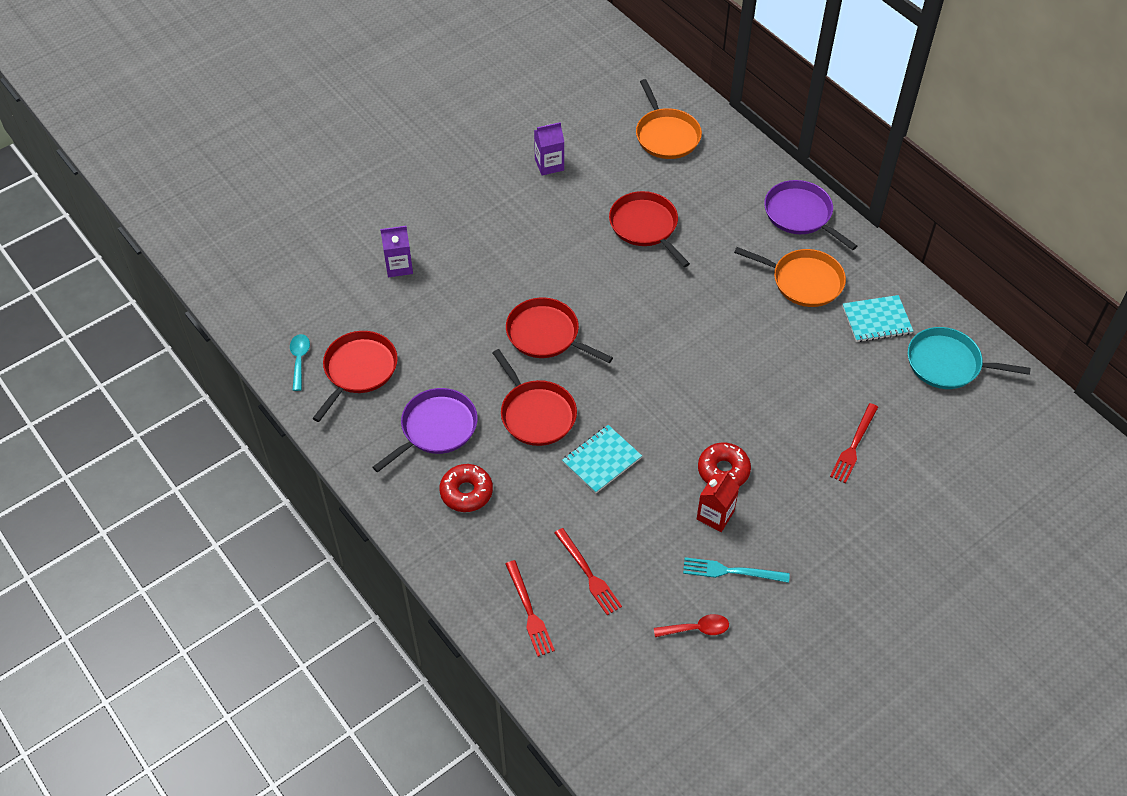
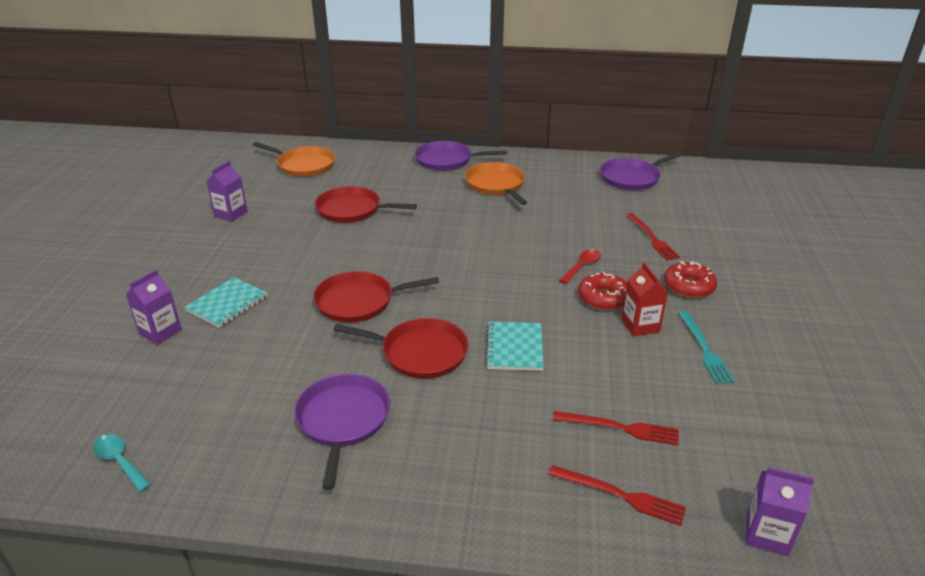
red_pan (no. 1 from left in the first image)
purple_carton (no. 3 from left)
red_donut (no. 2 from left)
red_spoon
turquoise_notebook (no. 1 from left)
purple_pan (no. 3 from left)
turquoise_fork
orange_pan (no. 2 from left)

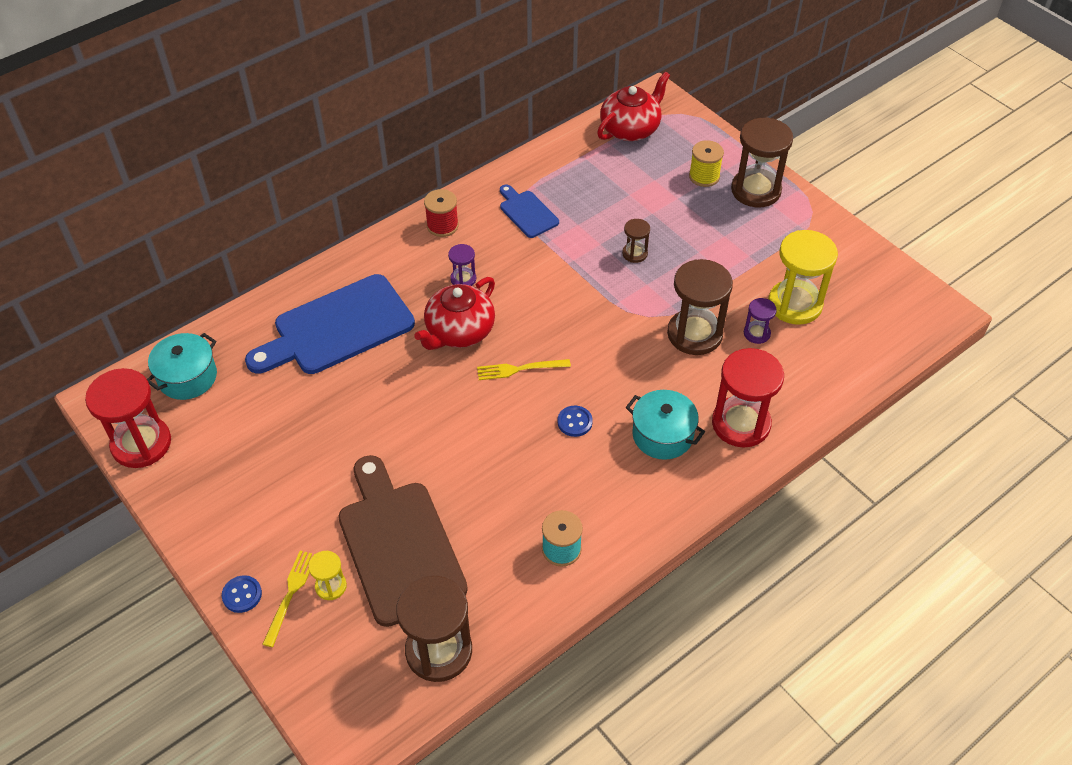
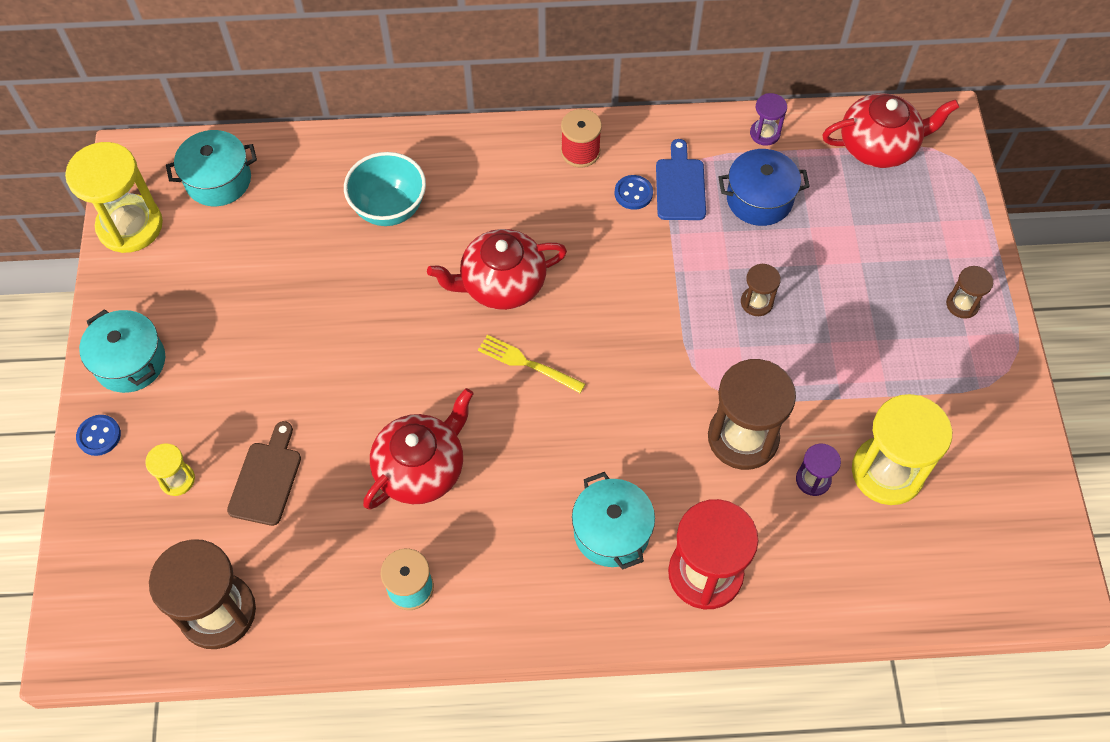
yellow_fork (no. 1 from left in the first image)
yellow_spool
turquoise_pot (no. 1 from left)
red_teapot (no. 1 from left)
blue_pot
purple_hourglass (no. 1 from left)
blue_button (no. 2 from left)
turquoise_bowl
yellow_hourglass (no. 1 from left)
brown_cutting_board
brown_hourglass (no. 4 from left)

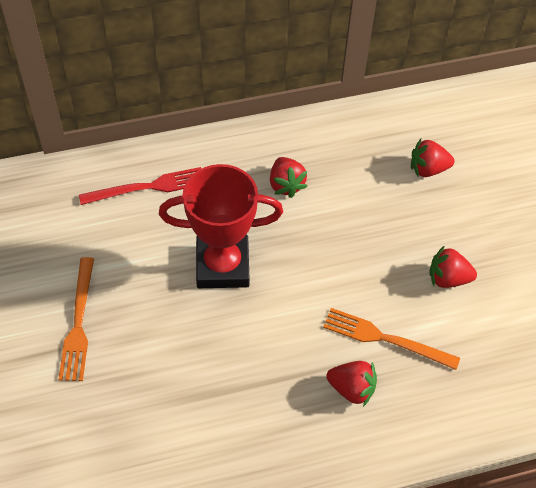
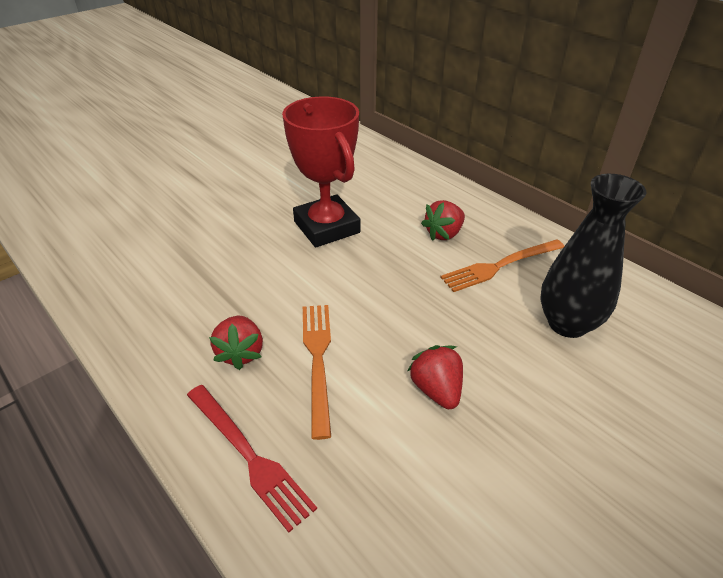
orange_fork (no. 2 from left)
red_fork
black_vase

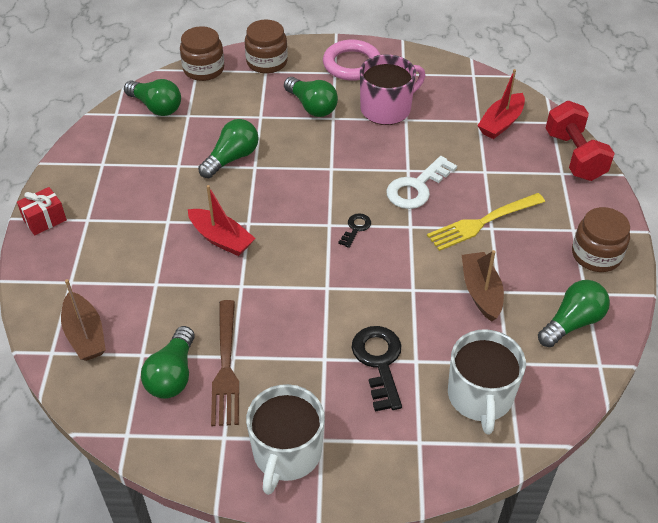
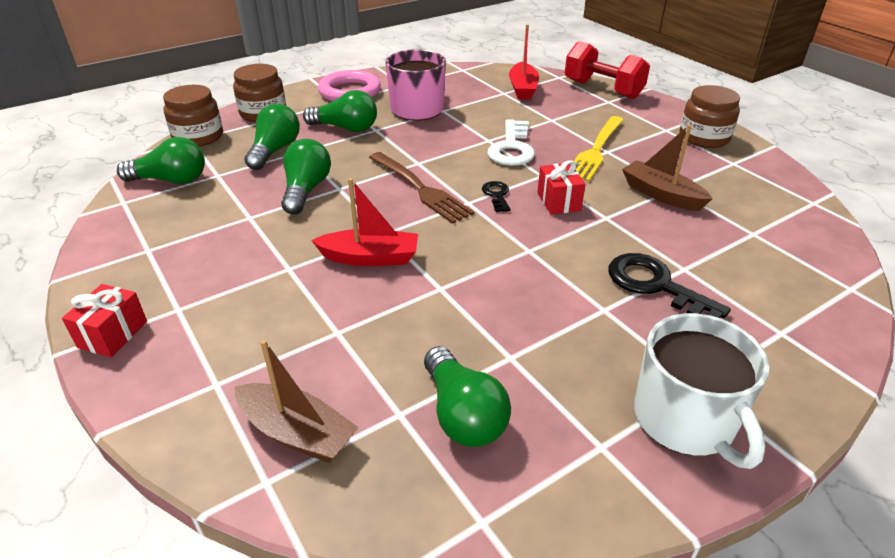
white_mug (no. 2 from left in the first image)
red_gift (no. 2 from left)
brown_fork
green_light_bulb (no. 2 from left)

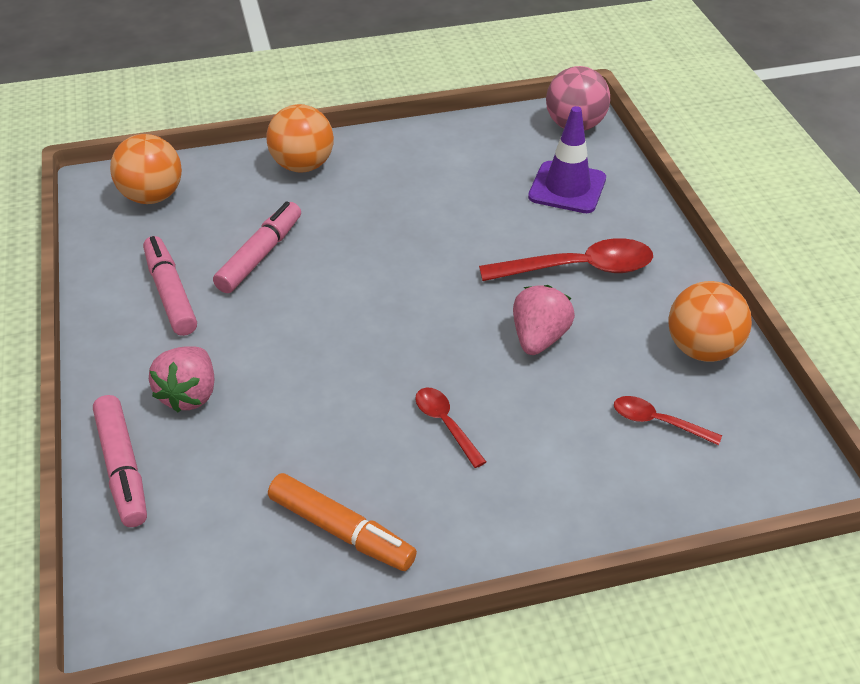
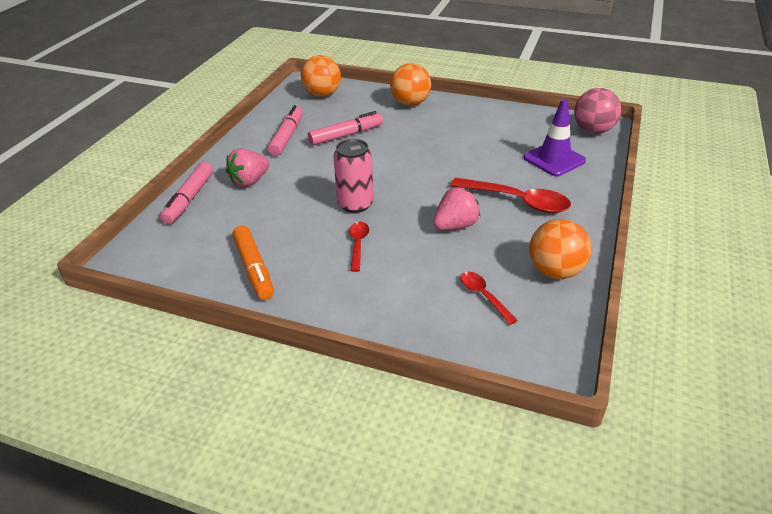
pink_can

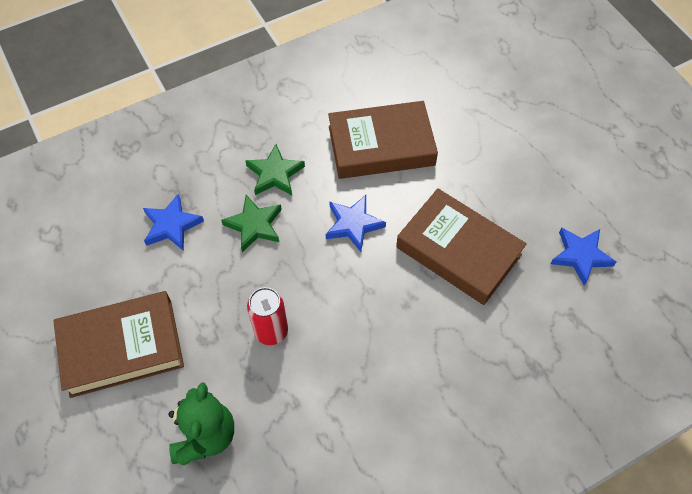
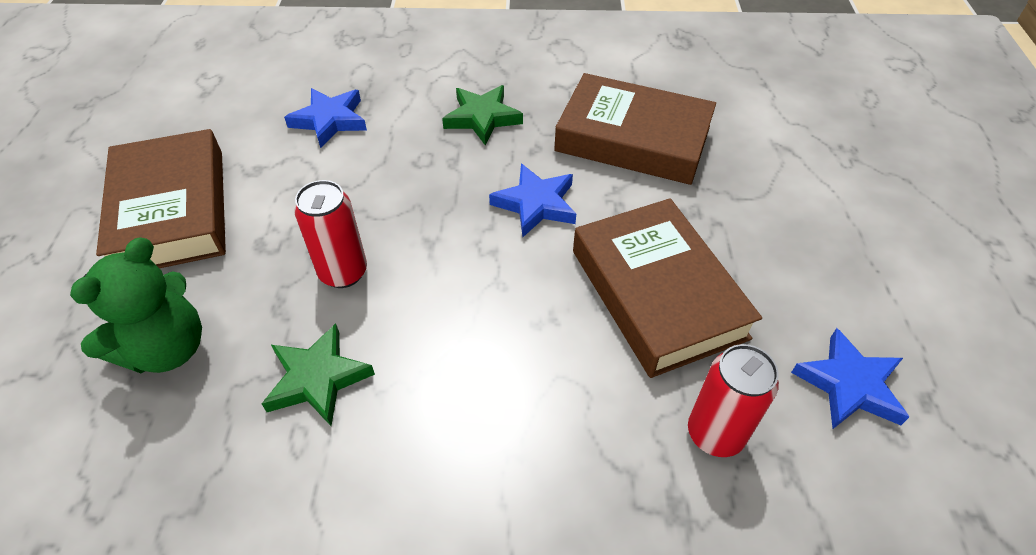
red_can (no. 2 from left)
green_star (no. 1 from left)
brown_book (no. 1 from left)

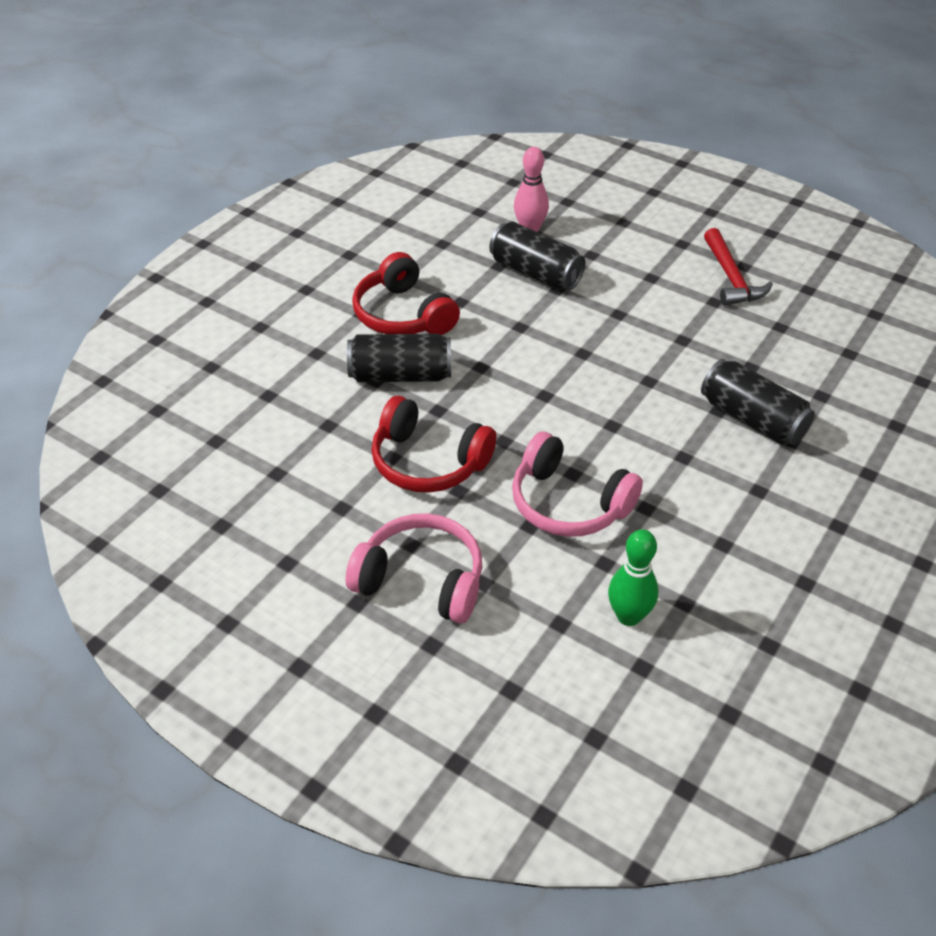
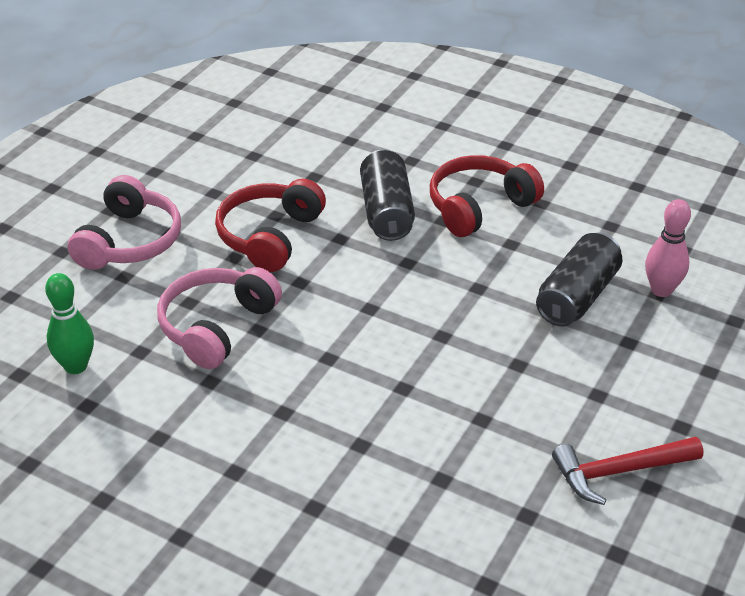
black_can (no. 3 from left in the first image)

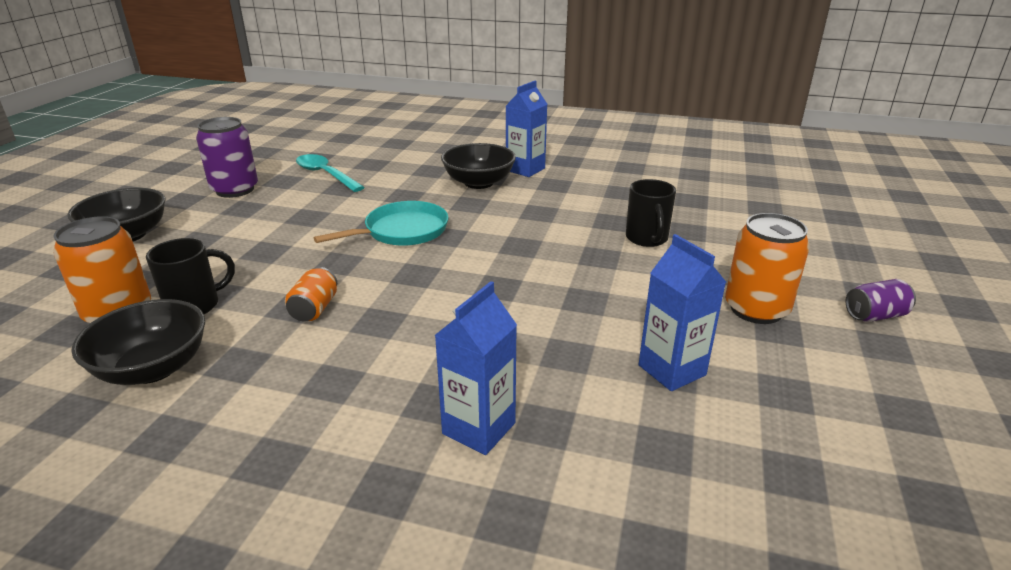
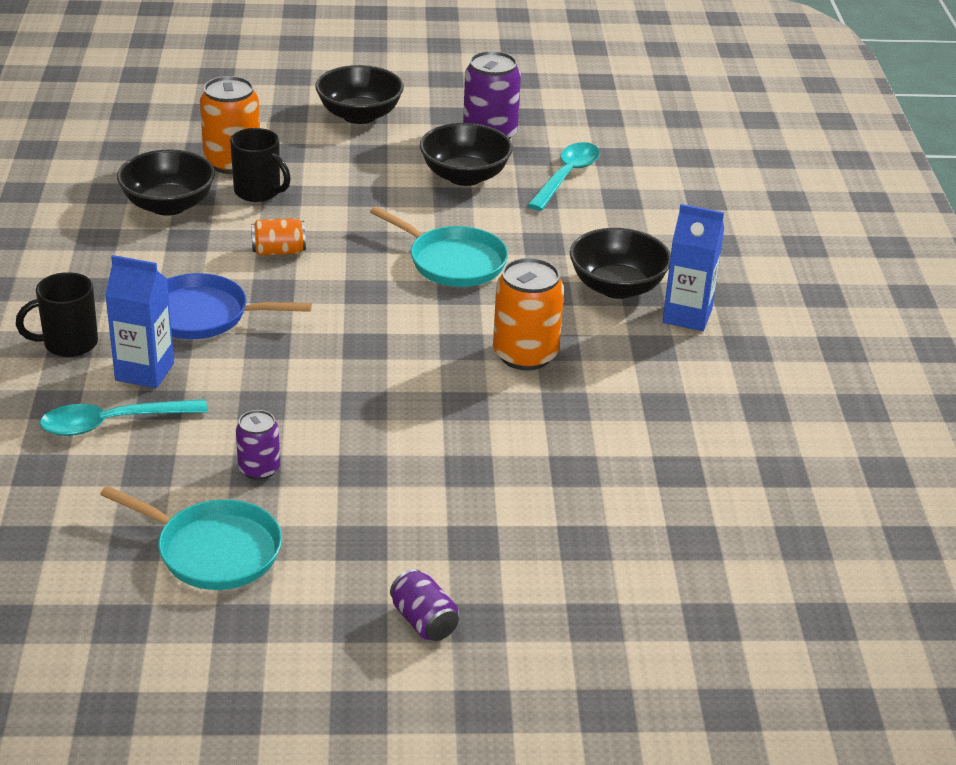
turquoise_spoon (no. 1 from left)
turquoise_pan (no. 1 from left)
blue_pan
black_bowl (no. 3 from left)
black_mug (no. 1 from left)
orange_can (no. 3 from left)
purple_can (no. 1 from left)

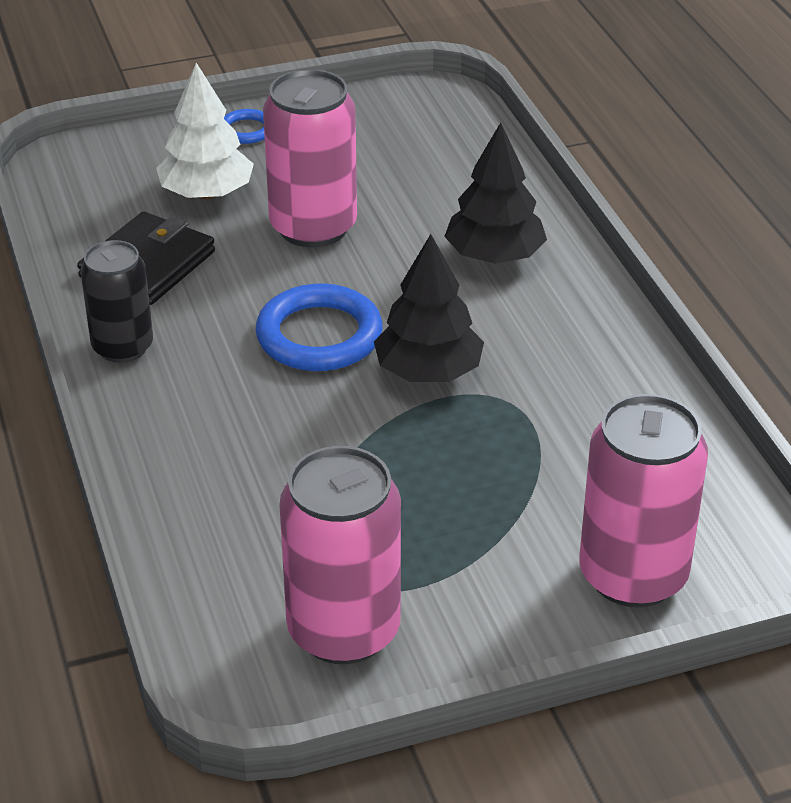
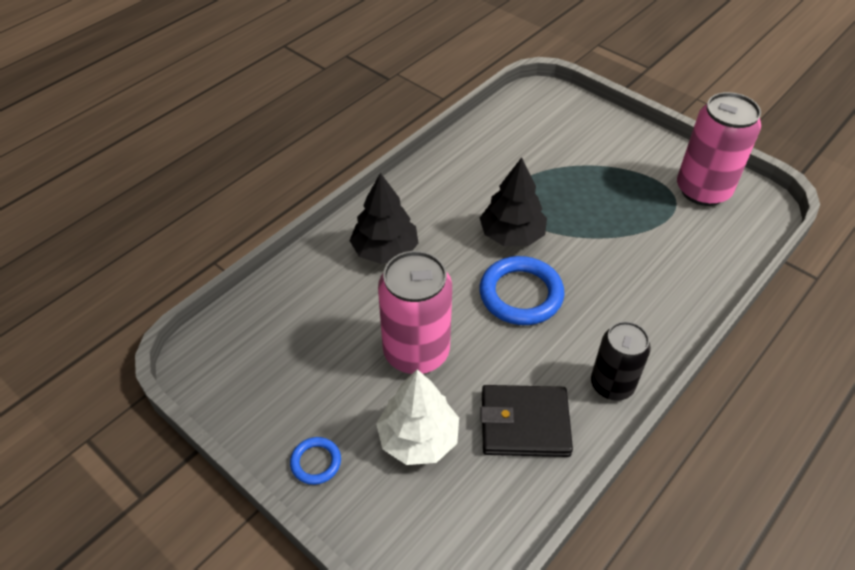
pink_can (no. 3 from left in the first image)

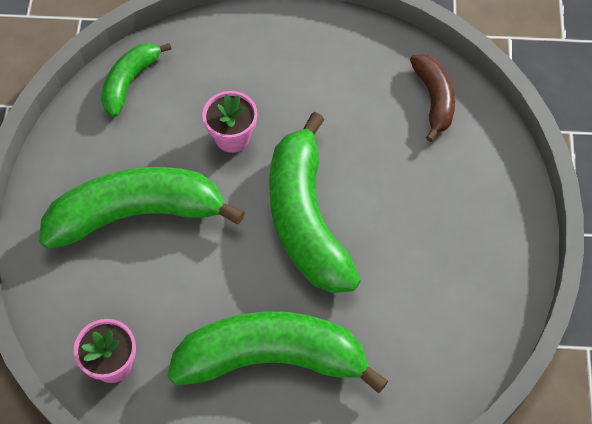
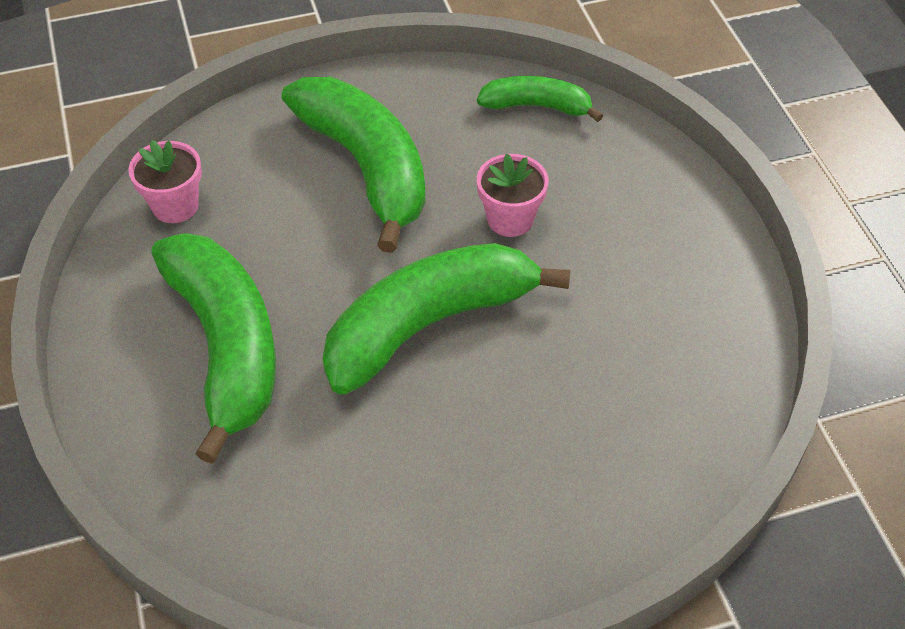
brown_banana

